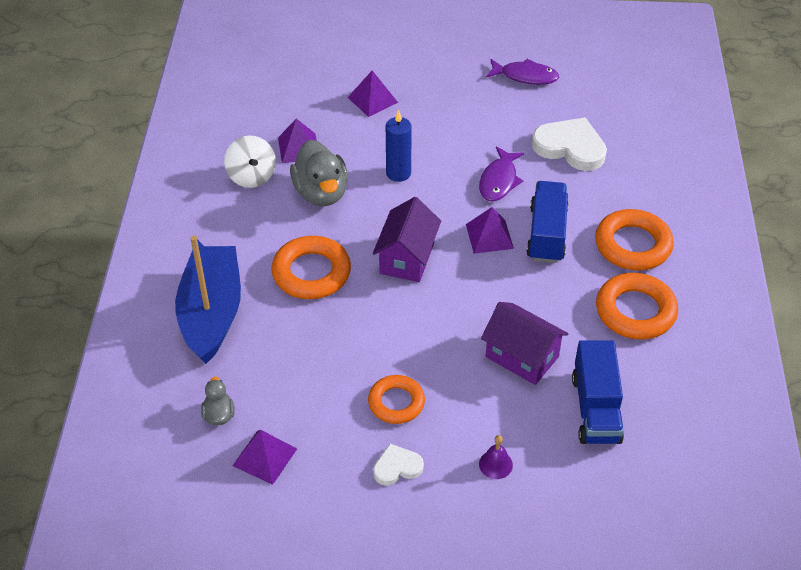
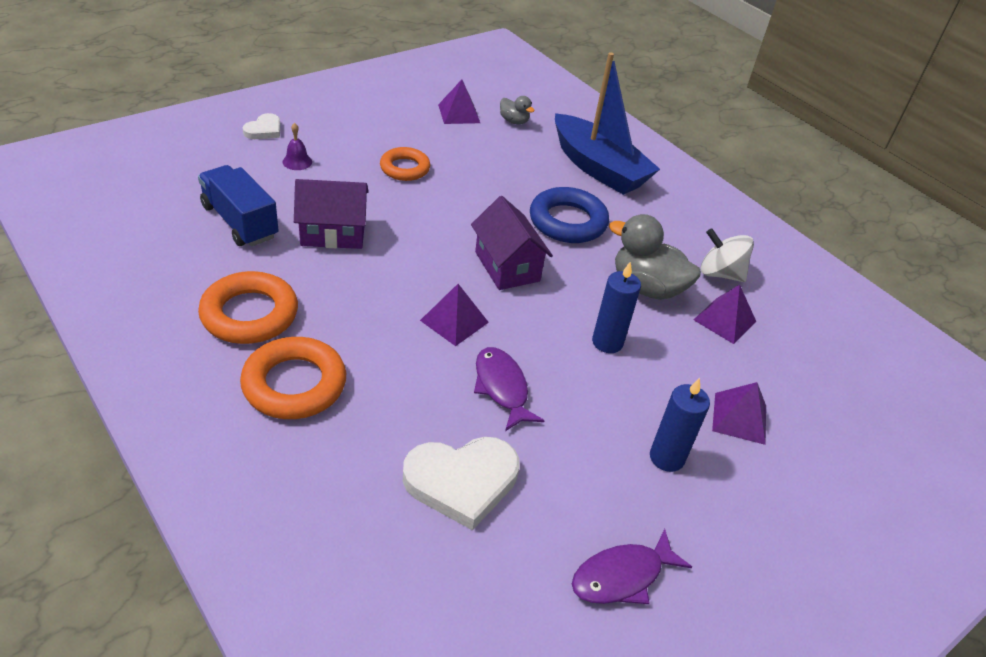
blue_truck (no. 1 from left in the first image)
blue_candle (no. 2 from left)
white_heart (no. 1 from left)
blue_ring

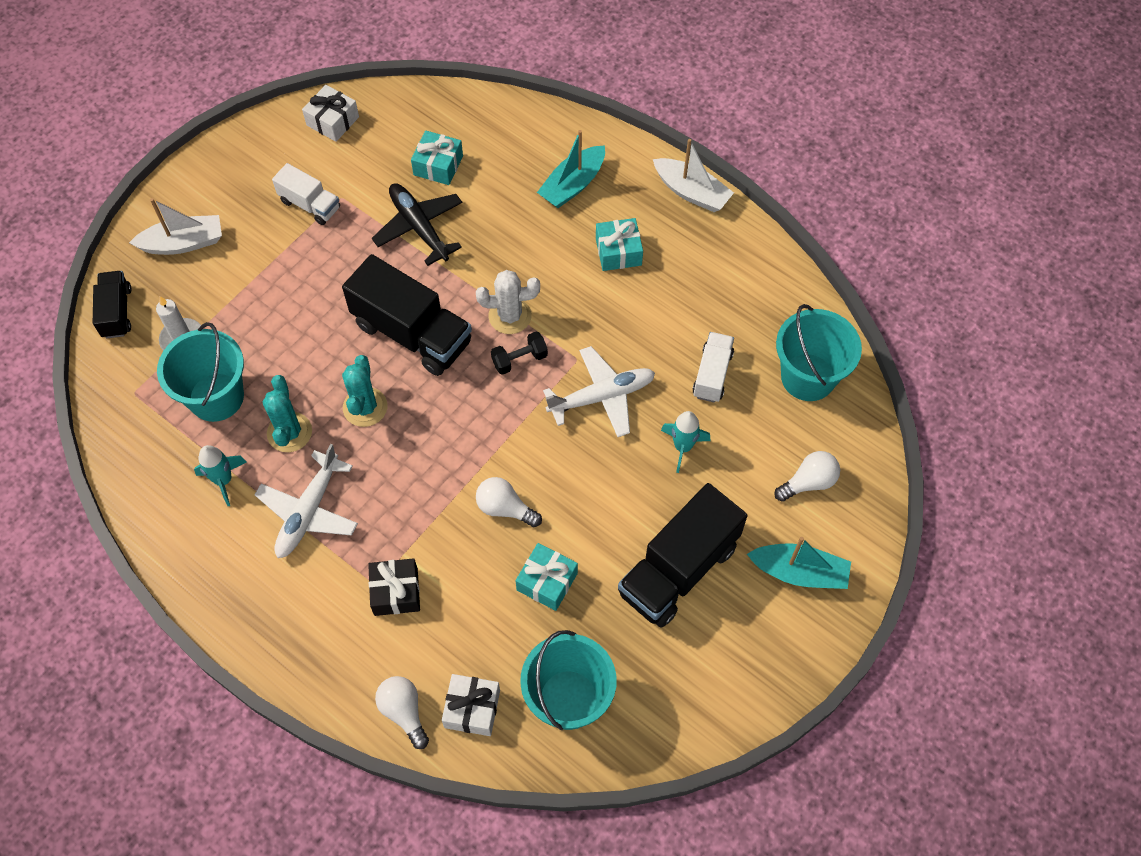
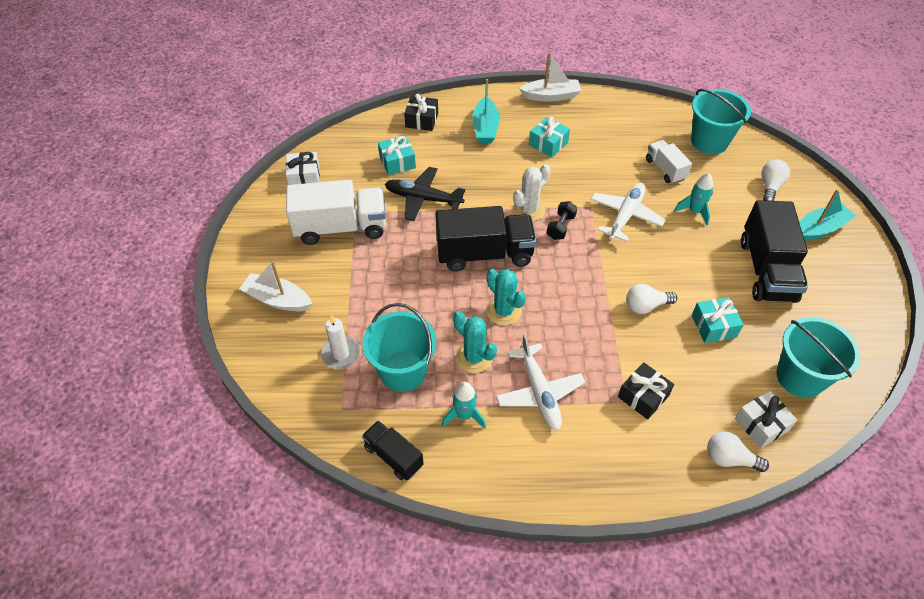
black_gift (no. 1 from left)
black_truck (no. 1 from left)
white_boat (no. 1 from left)
white_truck (no. 1 from left)

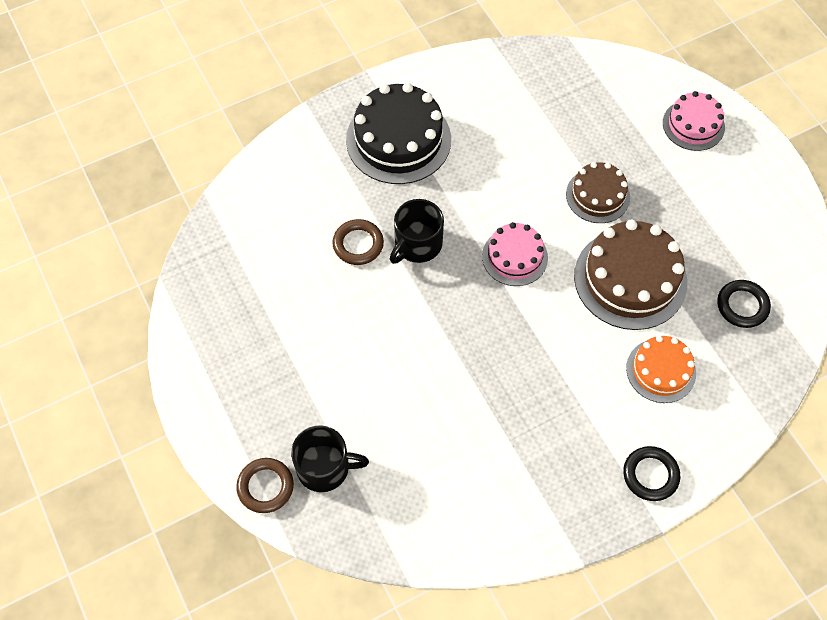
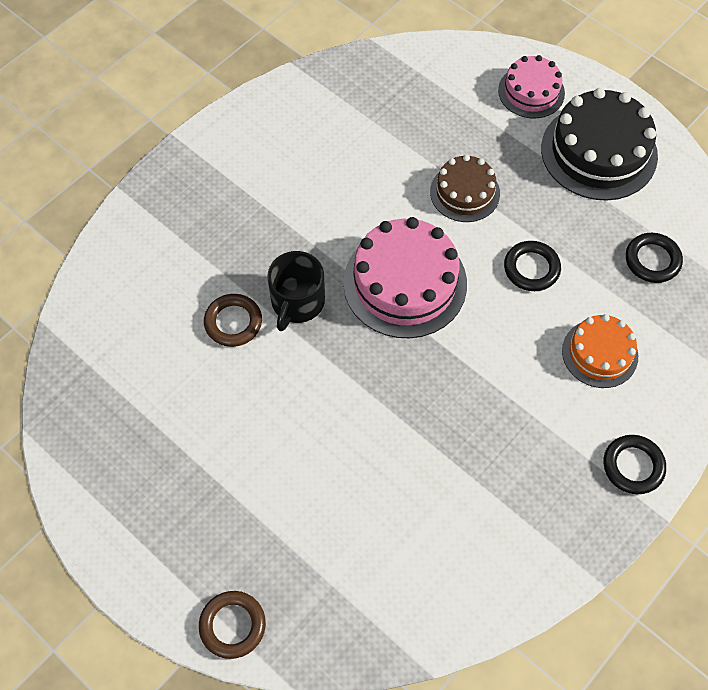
black_mug (no. 1 from left in the first image)
black_cake
black_ring (no. 1 from left)
pink_cake (no. 1 from left)

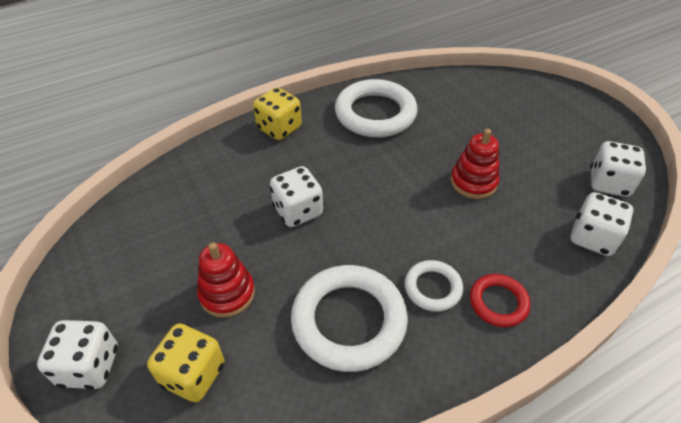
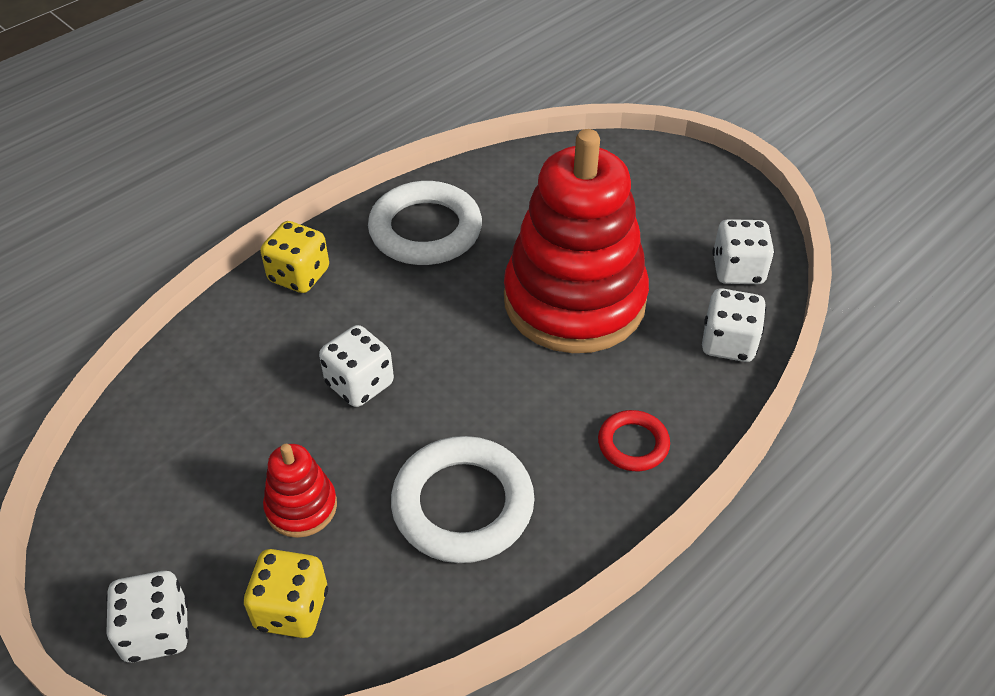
white_ring (no. 3 from left in the first image)
red_stacking_toy (no. 2 from left)

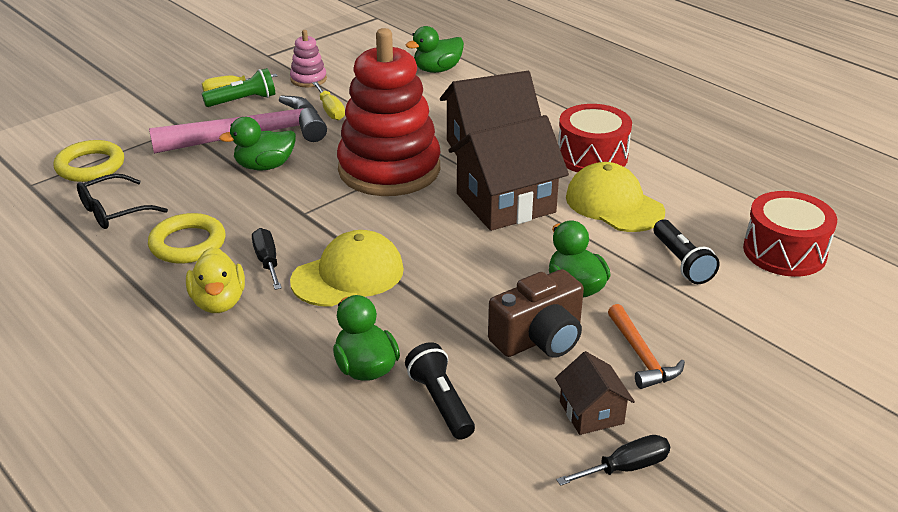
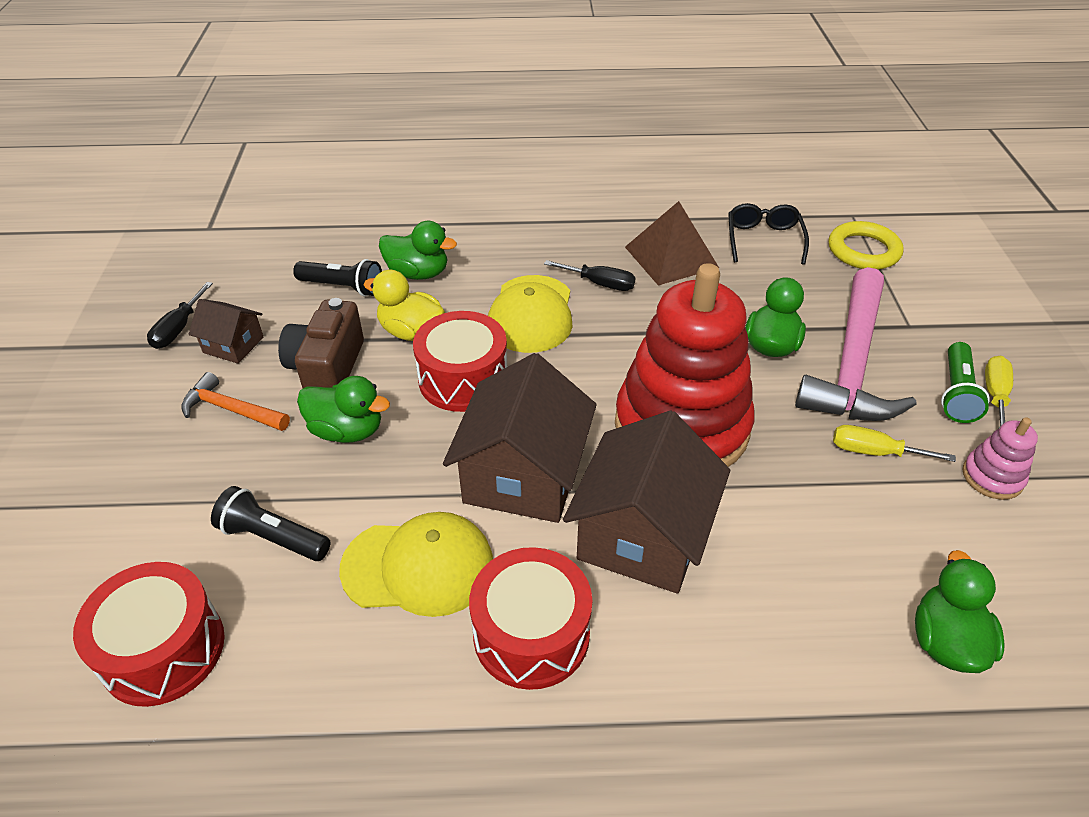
red_drum (no. 2 from left)
yellow_duck
brown_pyramid

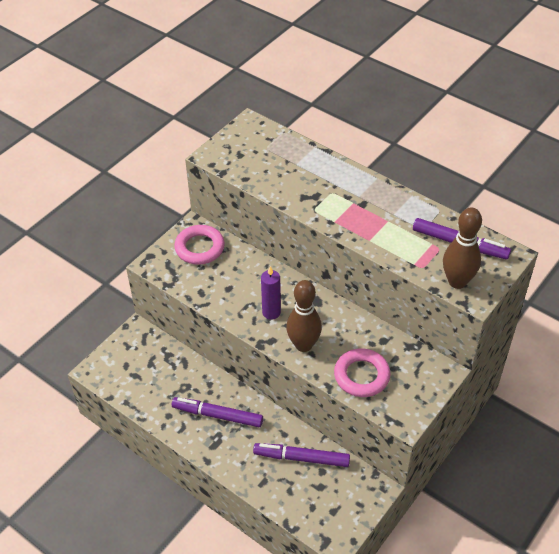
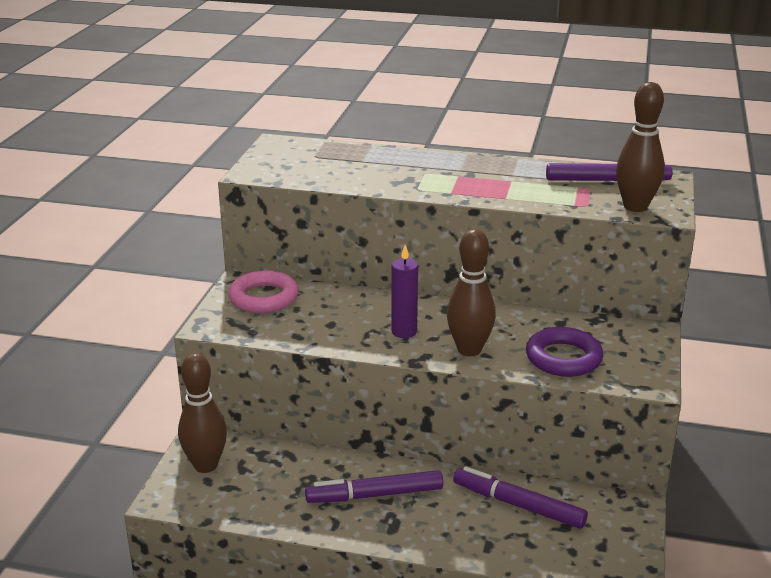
brown_bowling_pin (no. 1 from left)
purple_ring
purple_marker (no. 2 from left)

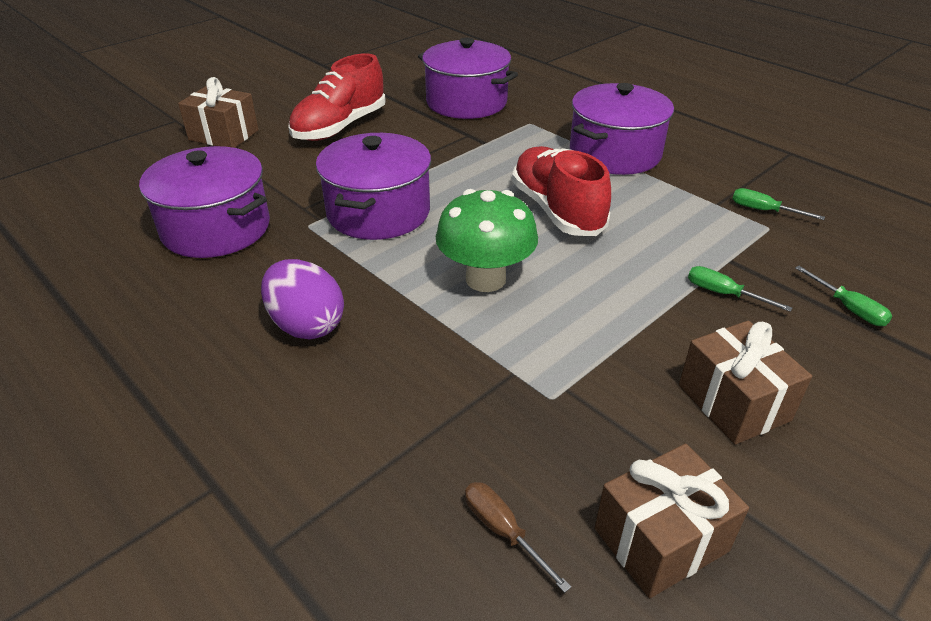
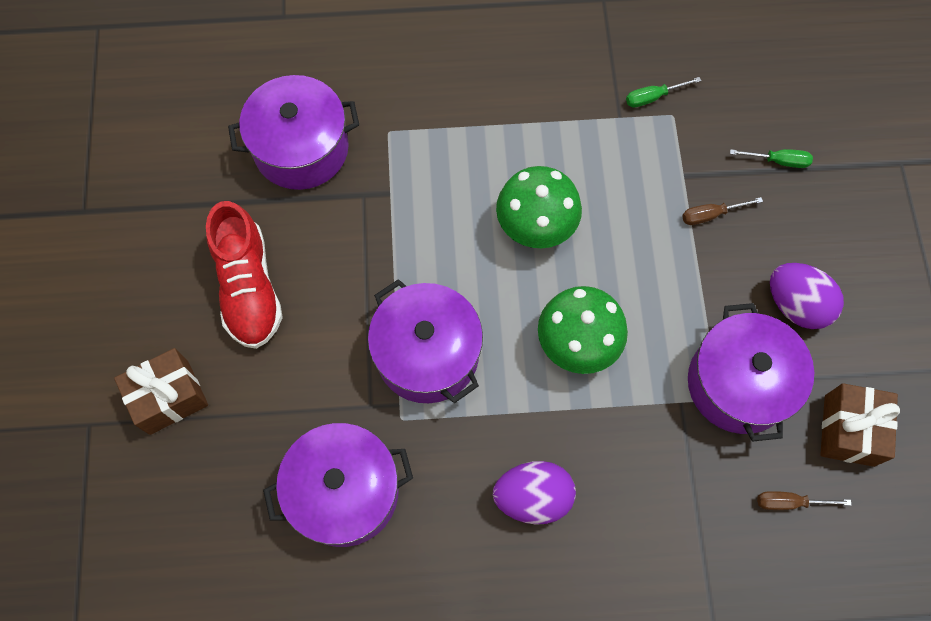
purple_pot (no. 4 from left)
green_mushroom (no. 1 from left)
purple_egg (no. 2 from left)
brown_screwdriver (no. 1 from left)

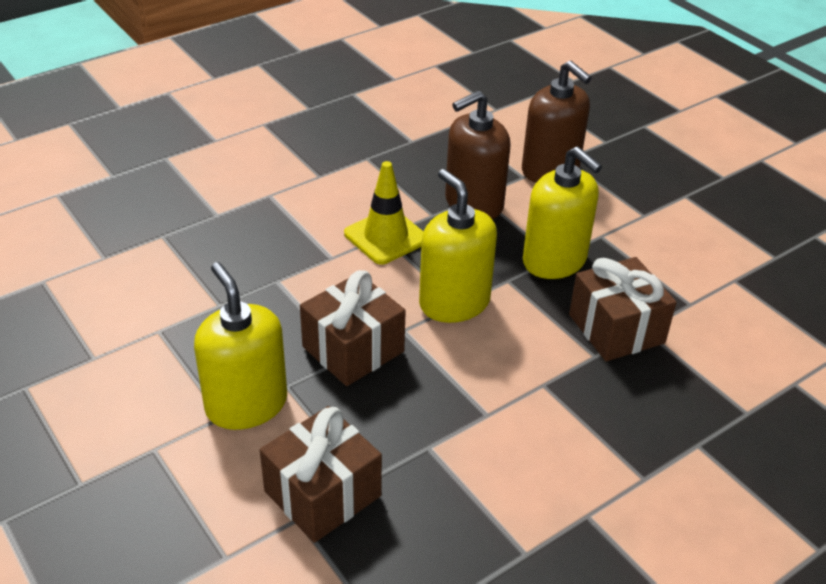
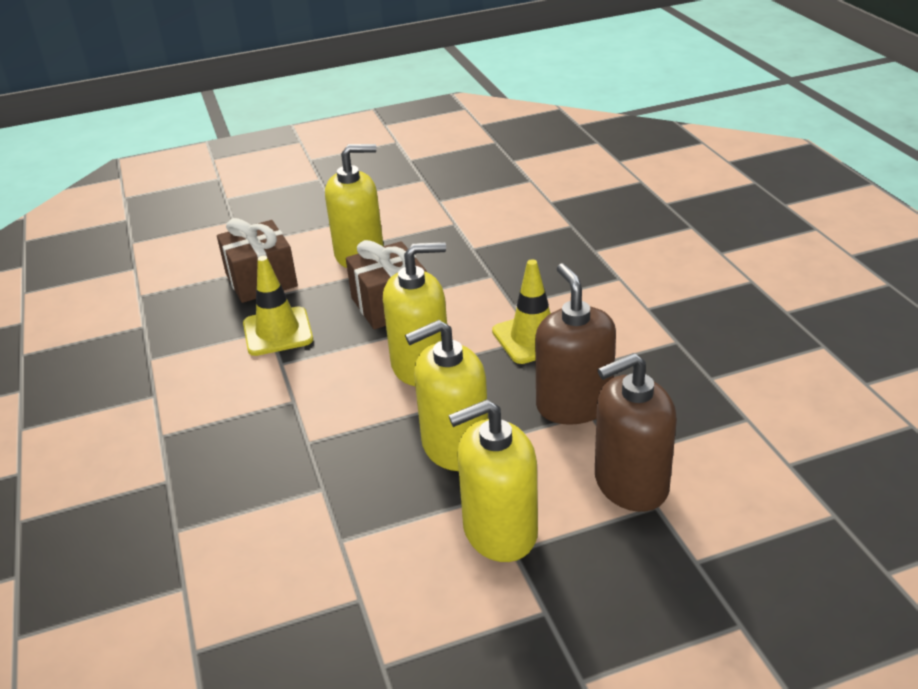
brown_gift (no. 3 from left in the first image)
yellow_traffic_cone (no. 1 from left)
yellow_soap_dispenser (no. 4 from left)

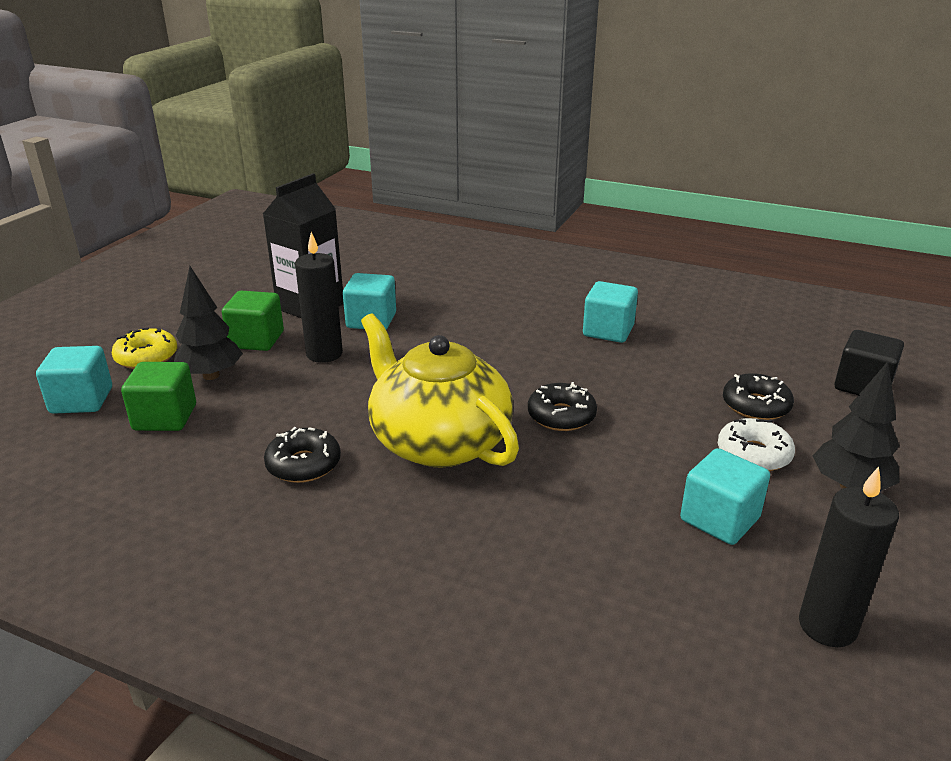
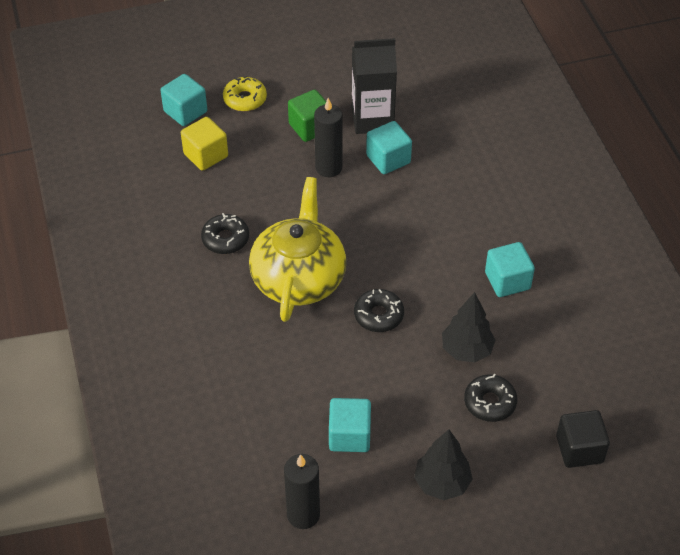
white_donut
black_tree (no. 2 from left)
yellow_cube

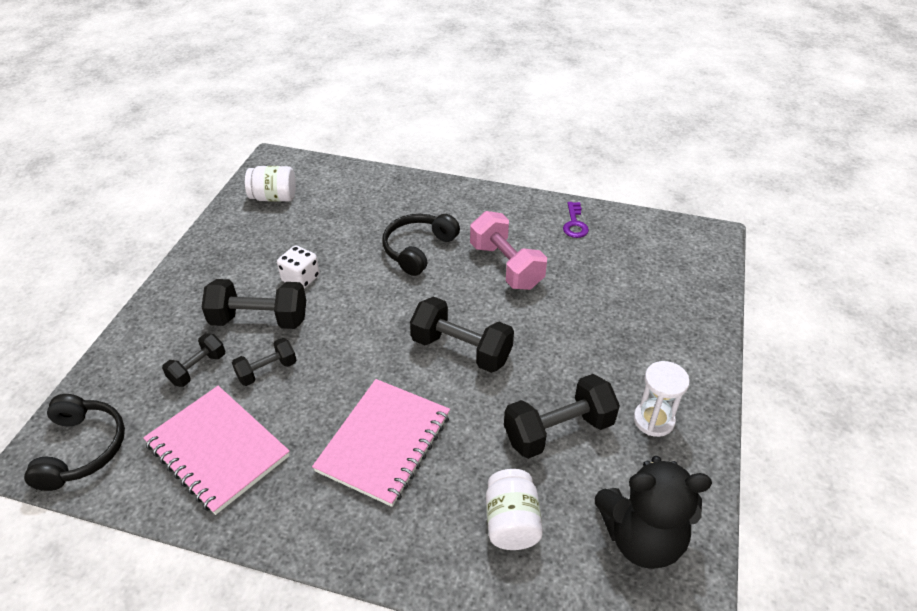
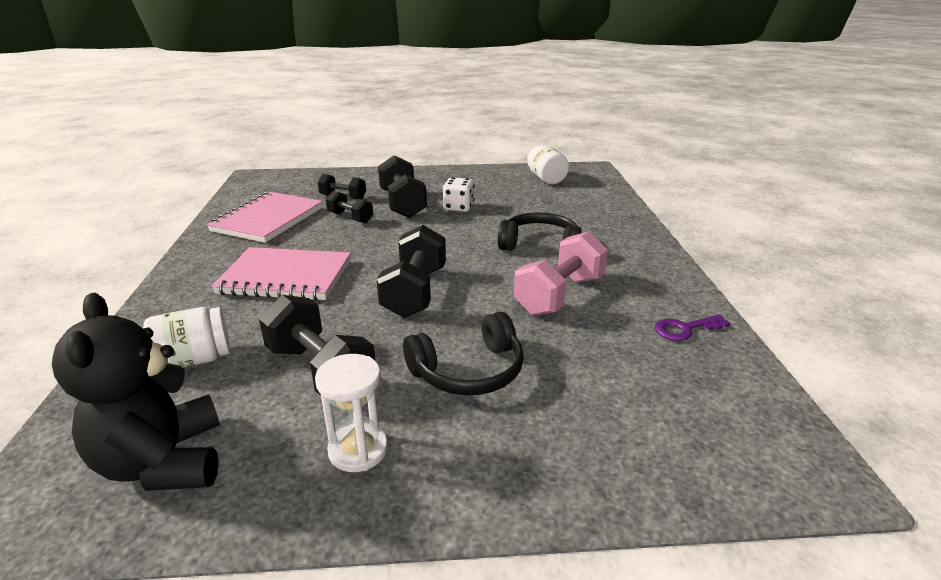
black_headphones (no. 1 from left)

